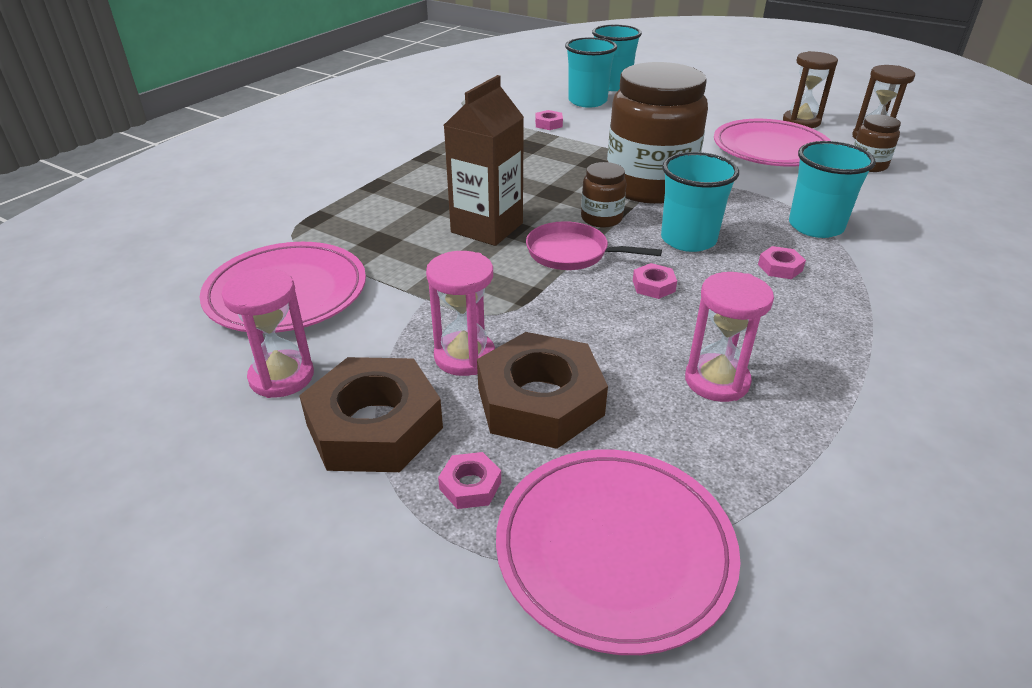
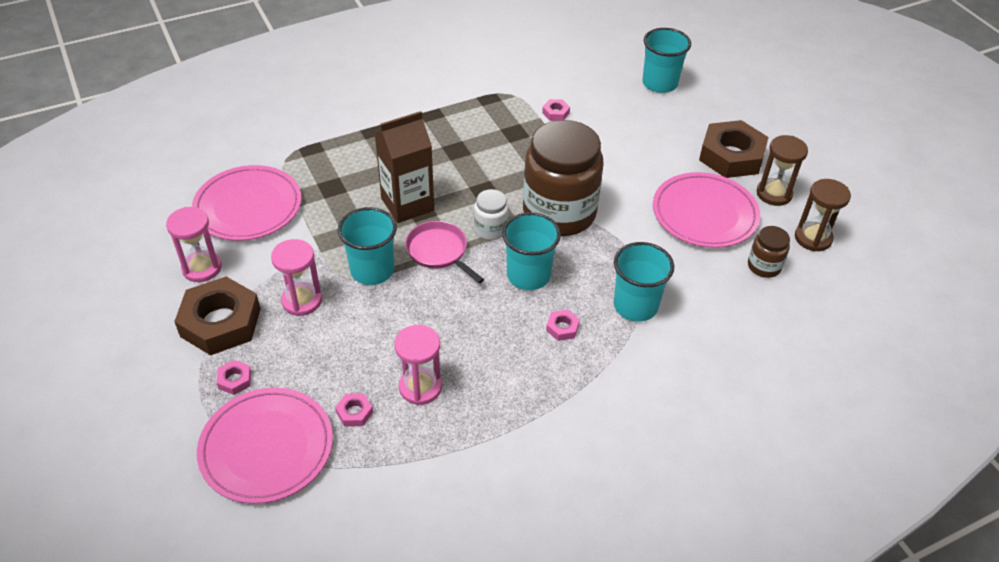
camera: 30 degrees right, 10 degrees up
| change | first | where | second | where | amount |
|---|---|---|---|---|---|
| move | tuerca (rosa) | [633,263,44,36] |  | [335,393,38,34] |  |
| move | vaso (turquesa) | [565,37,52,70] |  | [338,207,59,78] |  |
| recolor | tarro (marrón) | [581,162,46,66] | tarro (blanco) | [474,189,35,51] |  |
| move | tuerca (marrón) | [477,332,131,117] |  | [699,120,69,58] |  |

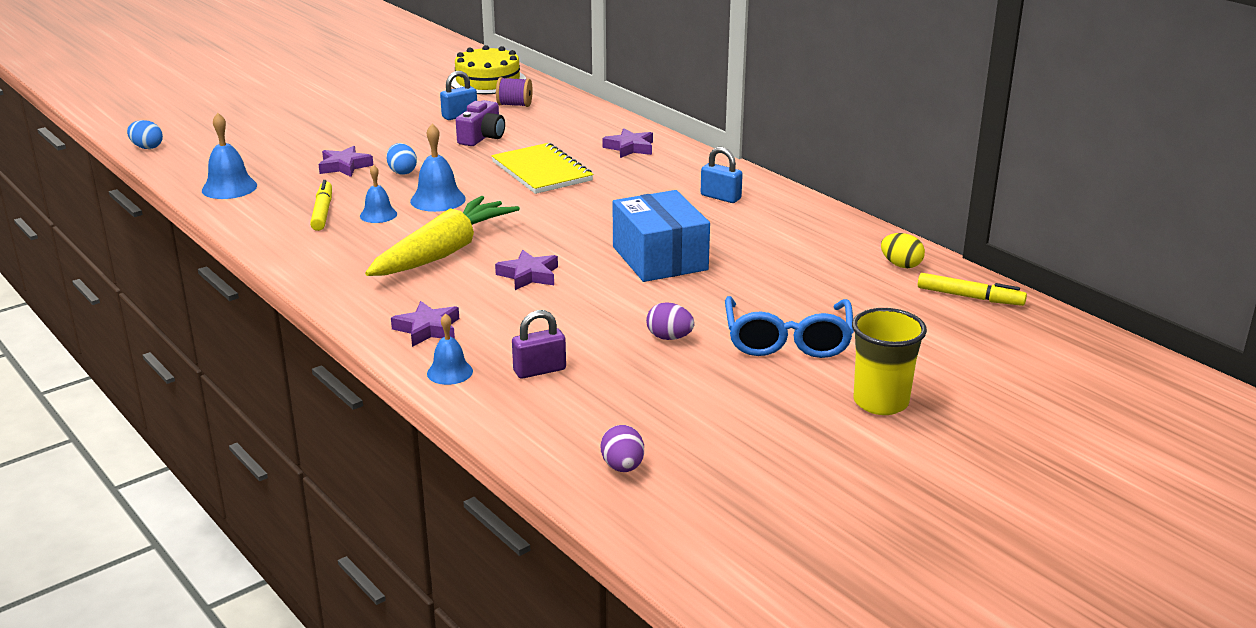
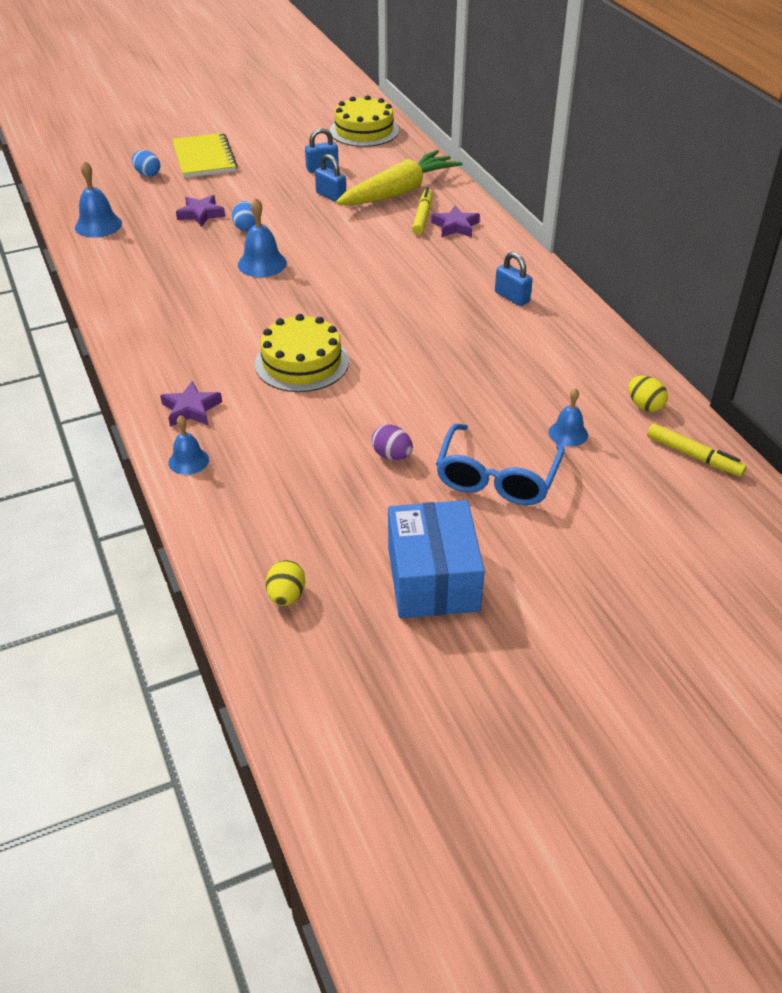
camera: 15 degrees right, 15 degrees up
| change | first | where | second | where | amount |
|---|---|---|---|---|---|
| move | huevo (azul) | [127,120,36,29] |  | [132,150,28,27] |  |
| move | cuaderno (amarillo) | [491,143,102,51] |  | [172,133,65,45] |  |
| replace | estrella (morado) | [495,250,63,40] | tarta (amarillo) | [255,314,94,78] |  |
| recolor | huevo (morado) | [601,425,43,47] | huevo (amarillo) | [266,560,39,46] |  |
| replace | cámara (morado) | [456,100,49,46] | candado (azul) | [315,154,31,48] |  |
| move | zanahoria (amarillo) | [365,196,155,80] |  | [336,150,126,55] |  |
| move | caja (azul) | [613,190,97,92] |  | [388,500,97,118] |  |
| move | rotulador (amarillo) | [310,180,22,51] |  | [412,187,21,48] |  |
| move | campana (azul) | [360,165,37,58] |  | [549,388,39,59] |  |
| delete | carrete (morado) | [496,77,37,30] |  |  |  |
| delete | candado (morado) | [512,310,54,69] |  |  |  |
| delete | vaso (amarillo) | [852,308,75,107] |  |  |  |

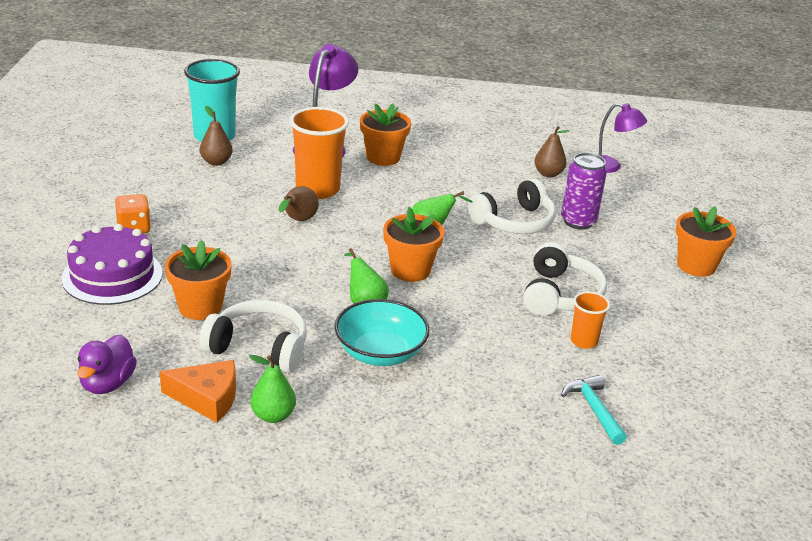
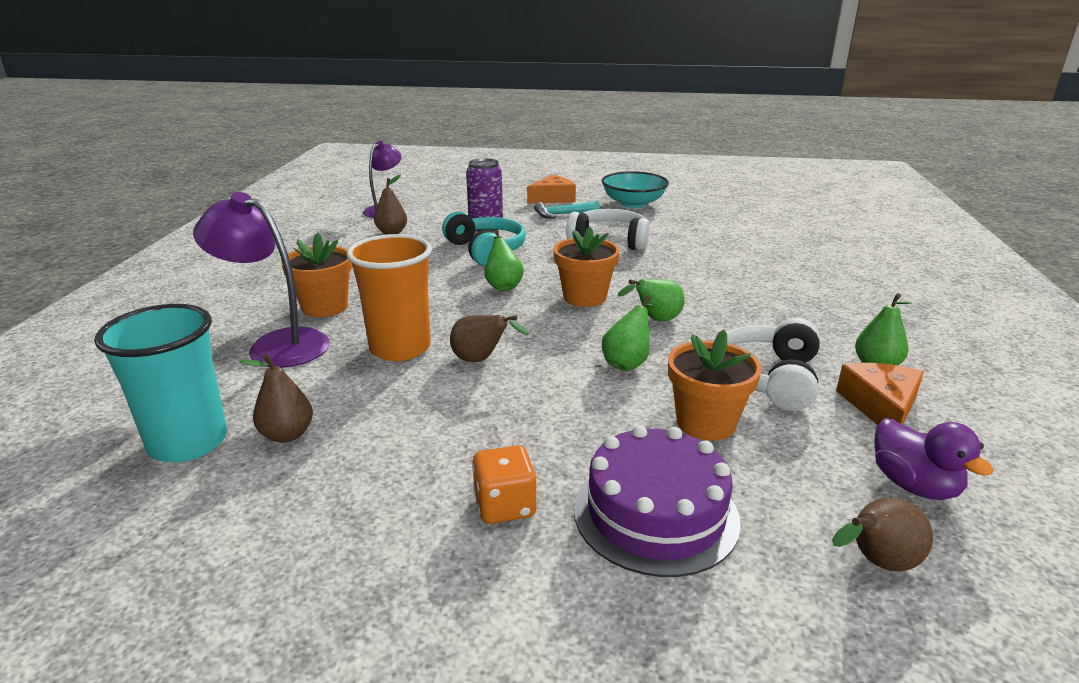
camera: 85 degrees left, 5 degrees down
| change | first | where | second | where | amount |
|---|---|---|---|---|---|
| recolor | auriculares (blanco) | [468,179,88,55] | auriculares (turquesa) | [442,212,84,54] |  |
| replace | maceta (naranja) | [676,206,60,71] | queso (naranja) | [527,175,49,29] |  |
| move | martillo (turquesa) | [561,375,66,70] |  | [534,201,65,17] |  |
| move | cuenco (turquesa) | [335,299,95,67] |  | [602,171,67,37] |  |
| insert |  |  | pera (verde) | [602,296,54,75] |  |
| insert |  |  | pera (marrón) | [832,498,101,73] |  |
| rotate | pato (morado) | [77,335,60,59] |  | [874,418,120,82] | 45 degrees clockwise |
| delete | vaso (naranja) | [571,291,39,58] |  |  |  |

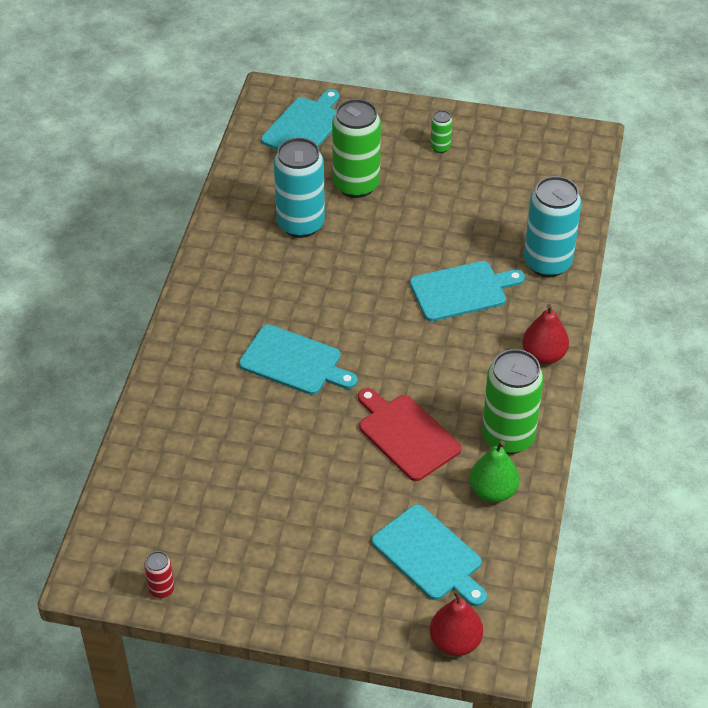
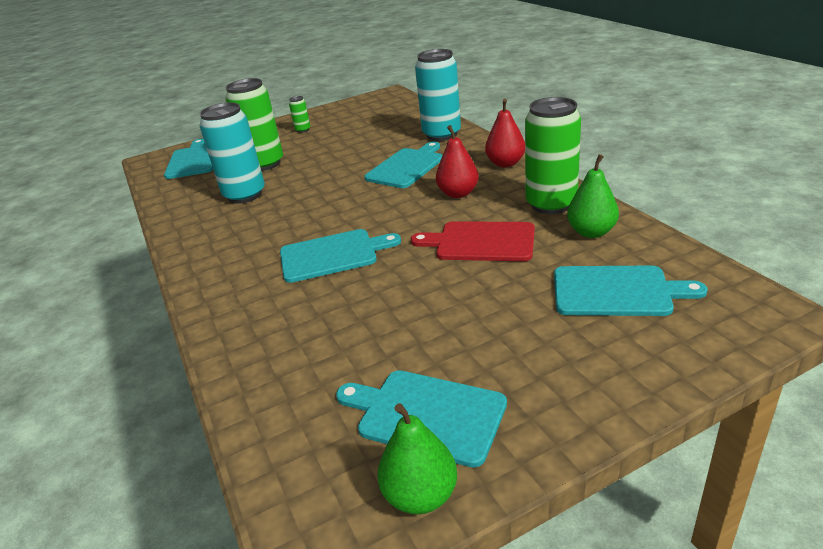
camera: 35 degrees left, 15 degrees down
| change | first | where | second | where | amount |
|---|---|---|---|---|---|
| insert |  |  | tabla de cortar (turquesa) | [336,370,171,97] |  |
| replace | lata (rojo) | [145,551,29,47] | pera (verde) | [377,403,80,111] |  |
| move | pera (rojo) | [430,589,53,67] |  | [436,125,43,73] |  |

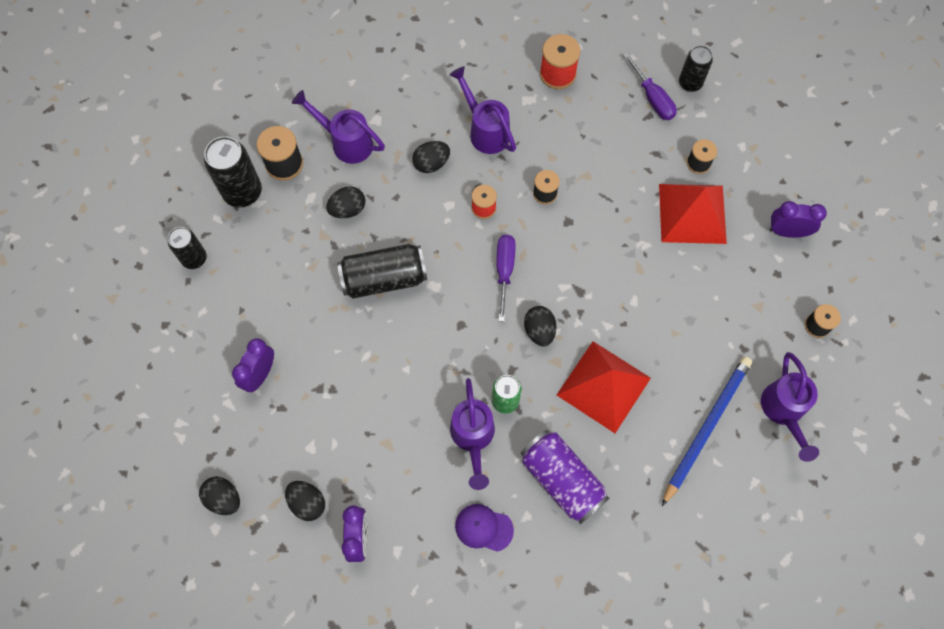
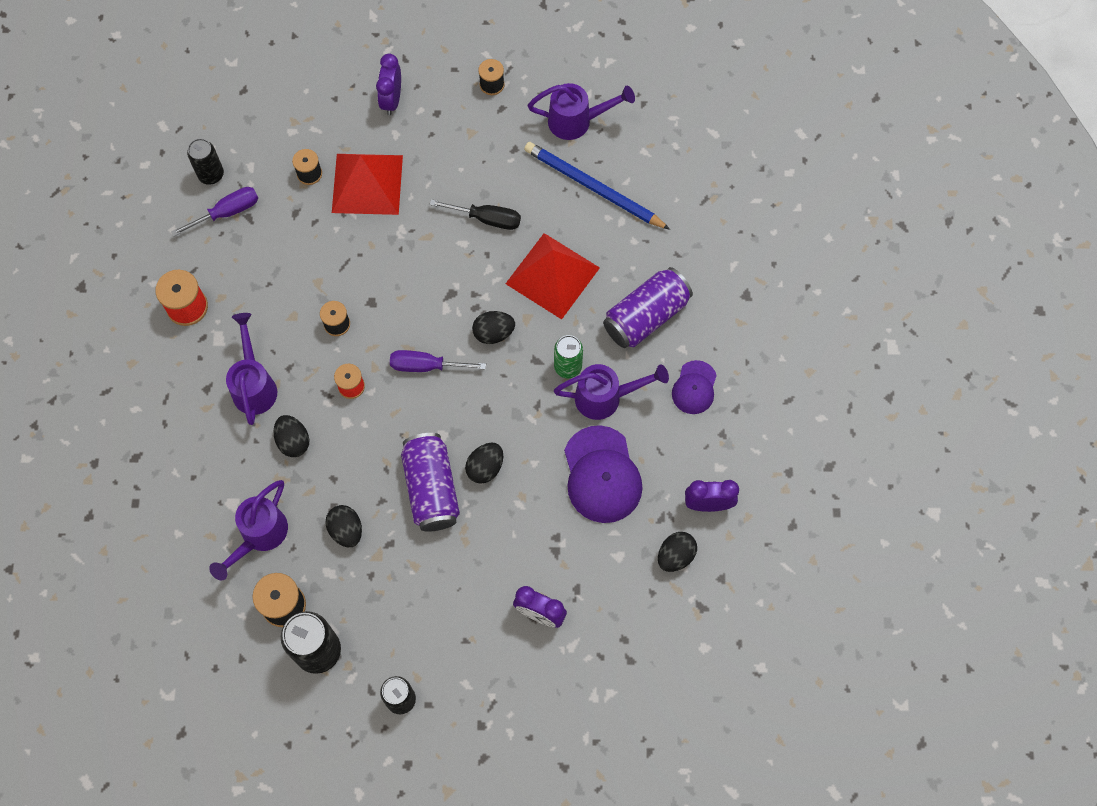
camera: 90 degrees left, 0 degrees up
| change | first | where | second | where | amount |
|---|---|---|---|---|---|
| rotate | regadera (morado) | [449,66,67,88] |  | [226,313,51,112] | 120 degrees clockwise |
| recolor | lata (negro) | [337,244,90,55] | lata (morado) | [401,433,59,99] |  |
| insert |  |  | destornillador (negro) | [429,199,92,31] |  |
| move | huevo (negro) | [199,477,41,38] |  | [465,443,38,41] |  |
| insert |  |  | gorra (morado) | [564,425,79,98] |  |

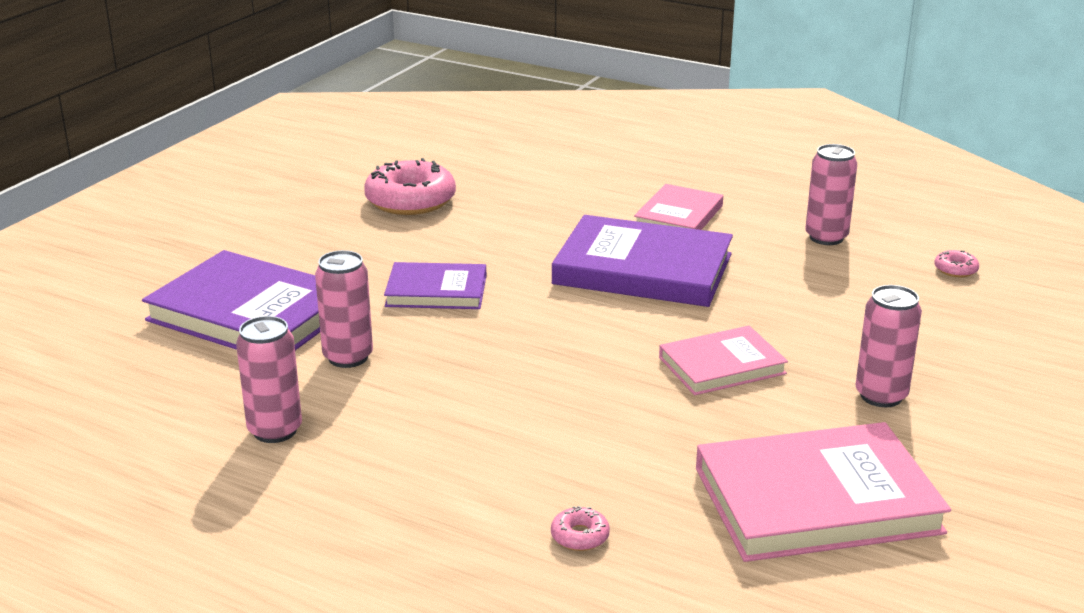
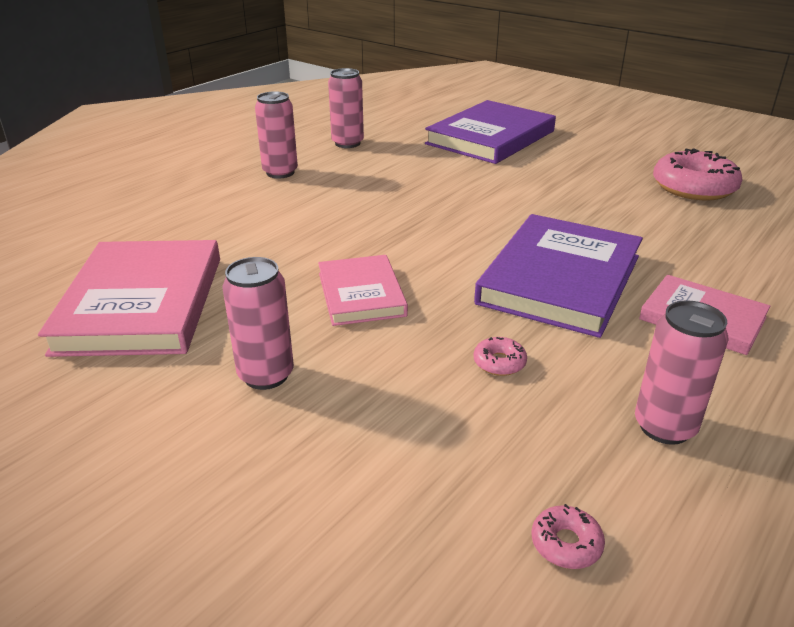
camera: 100 degrees right, 5 degrees up
| change | first | where | second | where | amount |
|---|---|---|---|---|---|
| move | lata (rosa) | [315,250,58,118] |  | [255,91,43,87] |  |
| move | rosquilla (rosa) | [551,506,59,45] |  | [474,337,53,39] |  |
| delete | libro (morado) | [384,262,102,47] |  |  |  |

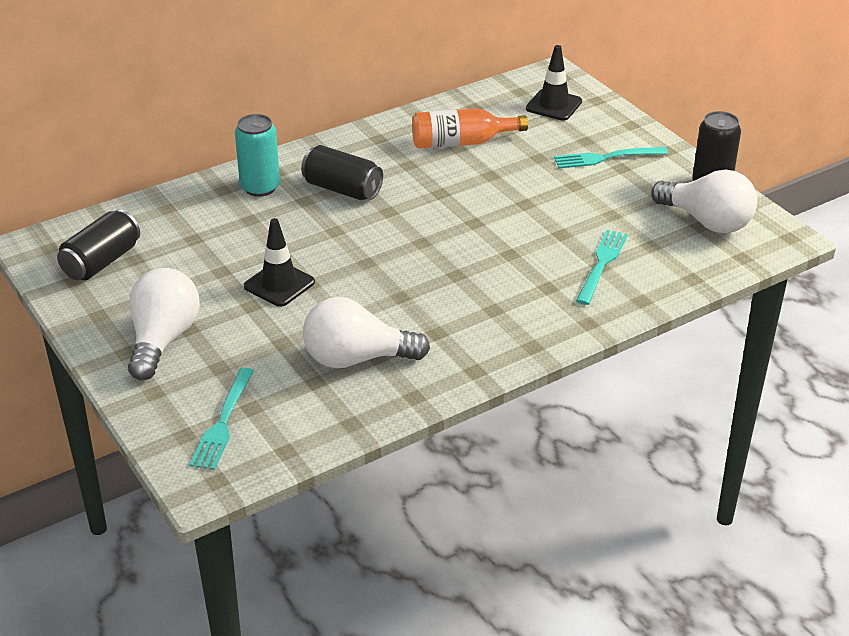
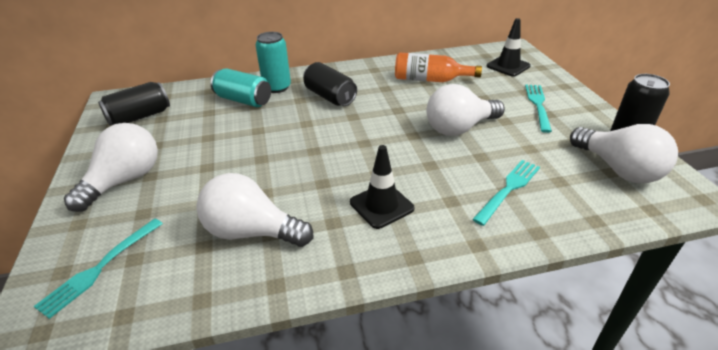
camera: 20 degrees right, 0 degrees up
| change | first | where | second | where | amount |
|---|---|---|---|---|---|
| insert |  |  | lata (turquesa) | [211,68,60,39] |  |
| move | cono de tráfico (negro) | [244,218,71,89] |  | [350,145,65,84] |  |
| insert |  |  | bombilla (blanco) | [426,84,79,52] |  |
| rotate | tenedor (turquesa) | [554,147,114,21] |  | [525,84,27,49] | 90 degrees clockwise |

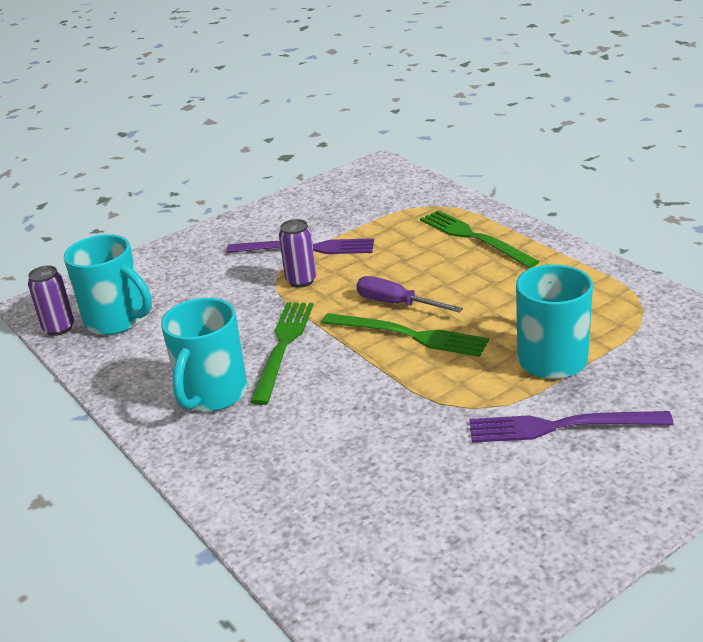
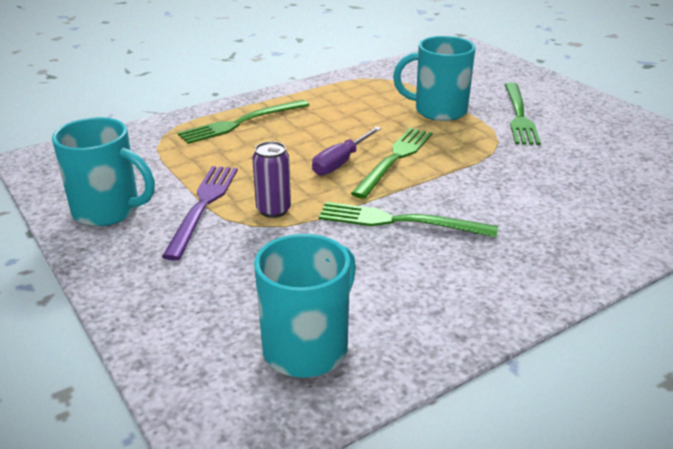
camera: 90 degrees left, 0 degrees up
| change | first | where | second | where | amount |
|---|---|---|---|---|---|
| move | taza (turquesa) | [161,298,86,114] |  | [52,117,103,109] |  |
| recolor | tenedor (morado) | [469,411,204,32] | tenedor (verde) | [505,82,36,63] |  |
| delete | lata (morado) | [28,266,46,70] |  |  |  |

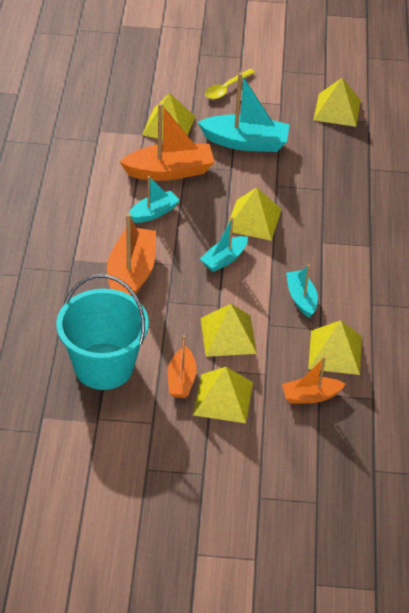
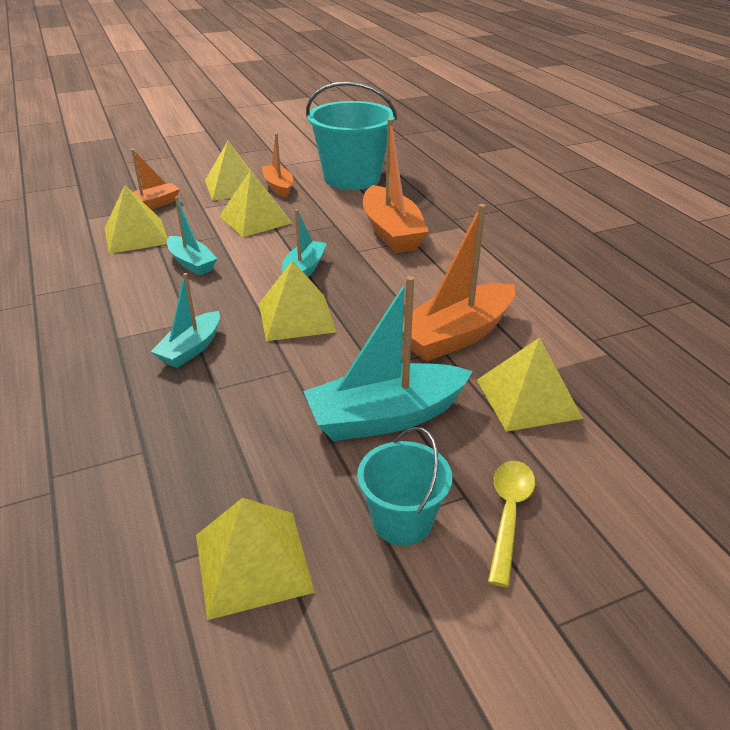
camera: 155 degrees right, 10 degrees down
| change | first | where | second | where | amount |
|---|---|---|---|---|---|
| move | barco (turquesa) | [129,176,51,47] |  | [151,273,69,95] |  |
| insert |  |  | balde (turquesa) | [357,427,95,119] |  |

